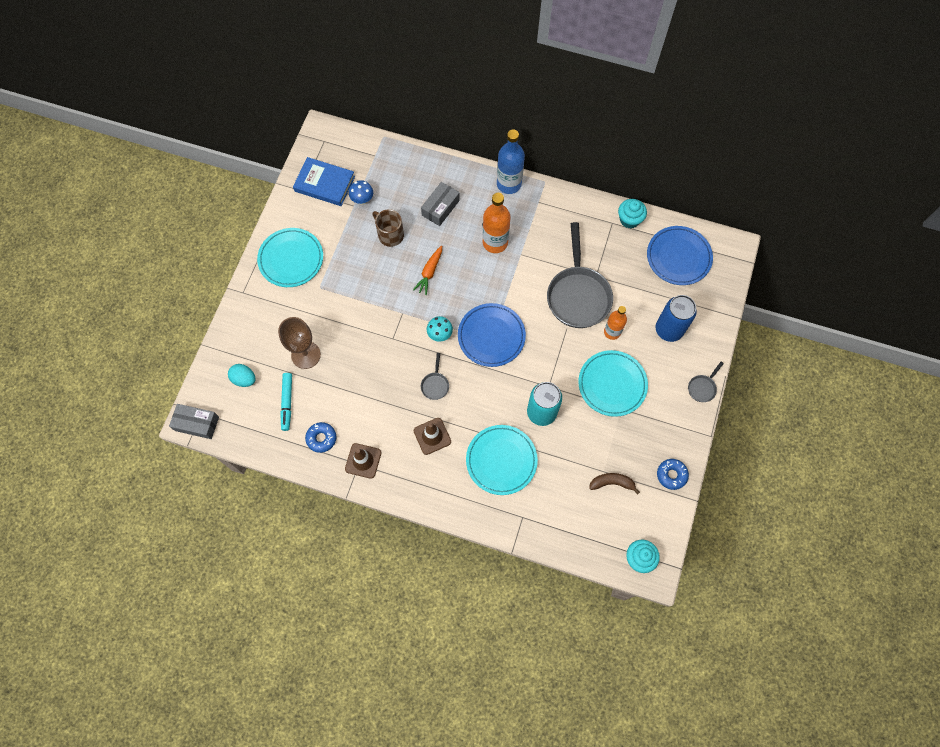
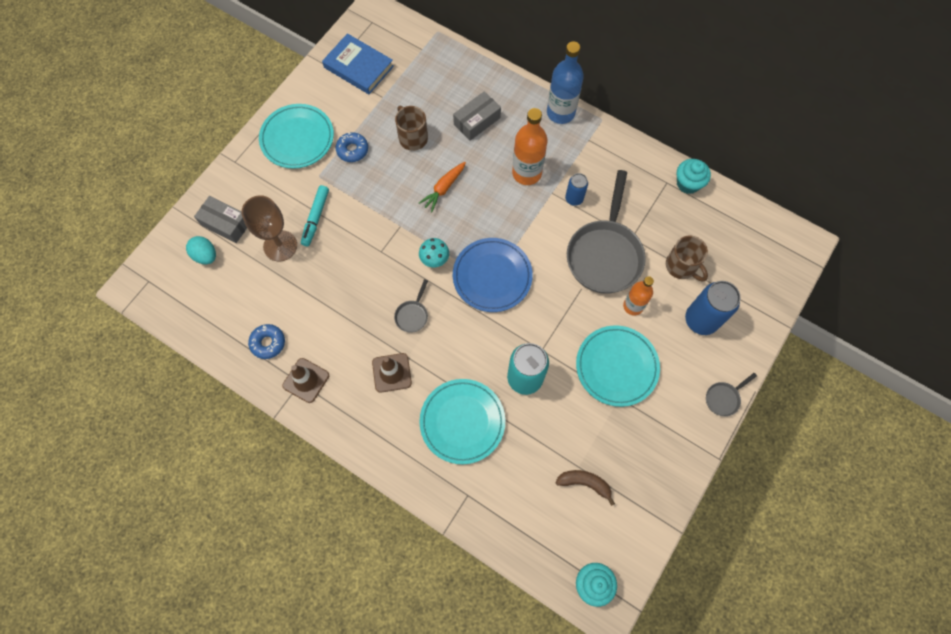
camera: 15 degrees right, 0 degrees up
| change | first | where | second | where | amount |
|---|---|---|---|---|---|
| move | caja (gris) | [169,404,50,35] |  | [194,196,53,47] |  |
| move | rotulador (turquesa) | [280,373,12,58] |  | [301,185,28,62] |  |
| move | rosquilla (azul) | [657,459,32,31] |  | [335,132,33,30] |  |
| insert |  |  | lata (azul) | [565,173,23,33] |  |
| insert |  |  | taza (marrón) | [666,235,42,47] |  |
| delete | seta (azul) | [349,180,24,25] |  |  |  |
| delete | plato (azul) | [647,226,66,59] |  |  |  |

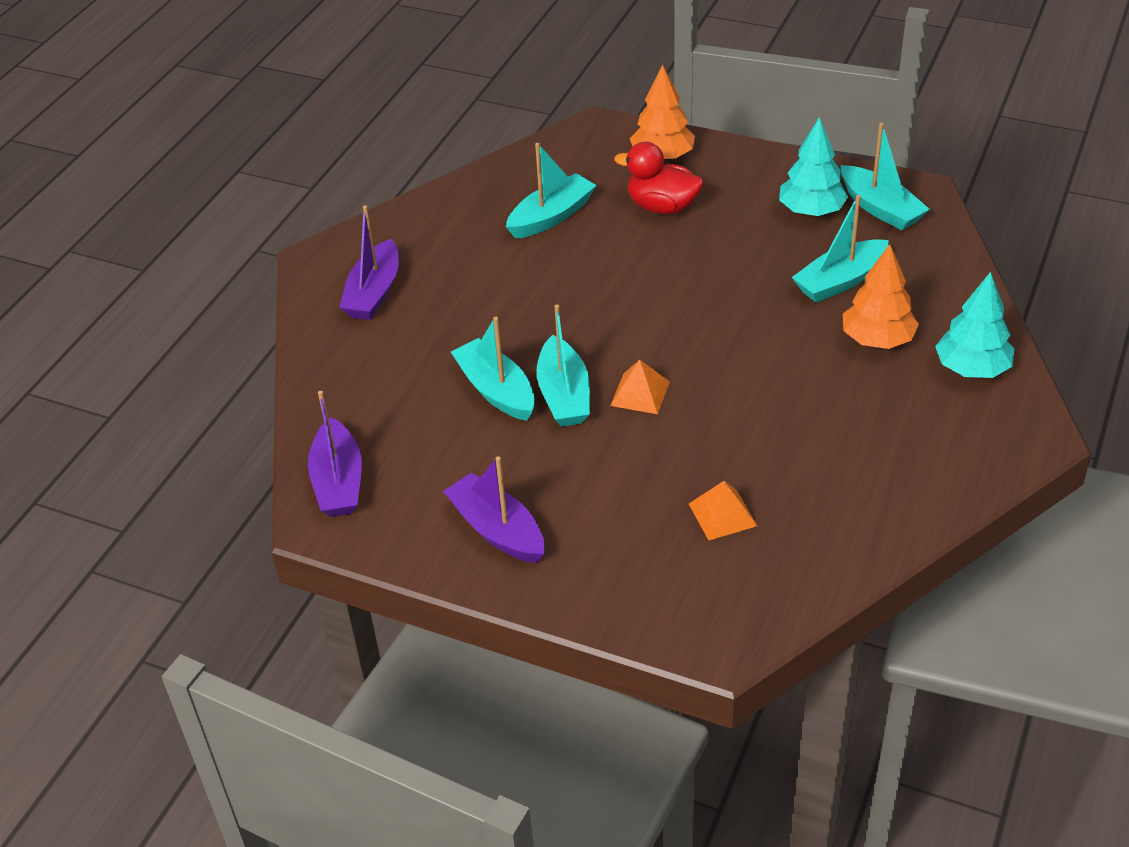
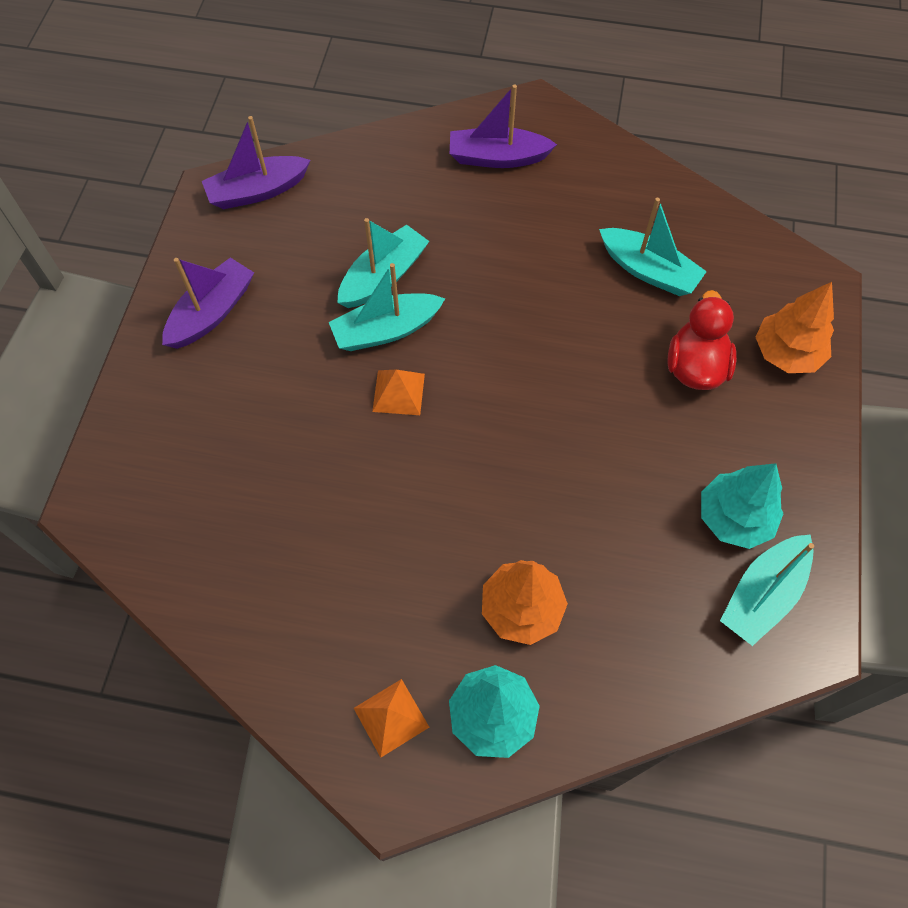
camera: 75 degrees right, 20 degrees up
| change | first | where | second | where | amount |
|---|---|---|---|---|---|
| move | pirámide (naranja) | [689,481,68,59] |  | [354,679,75,79] |  |
| delete | barco (turquesa) | [792,195,97,108] |  |  |  |

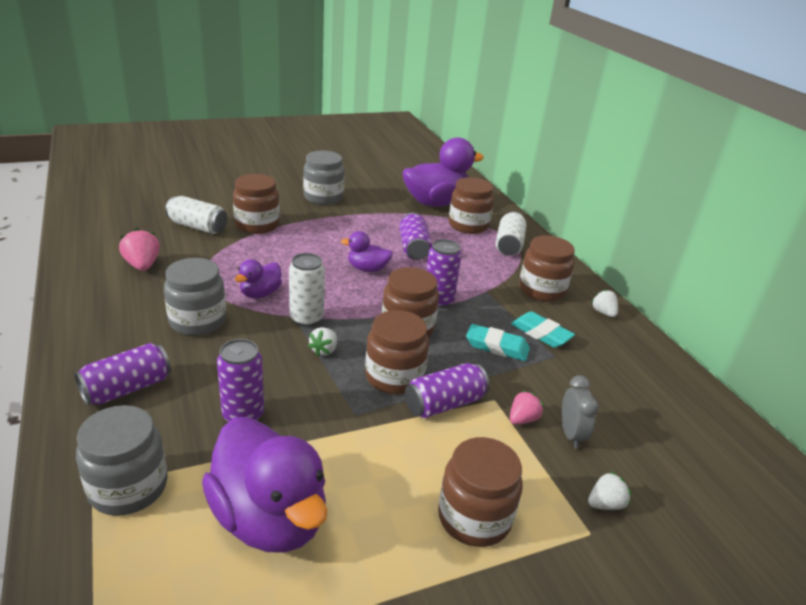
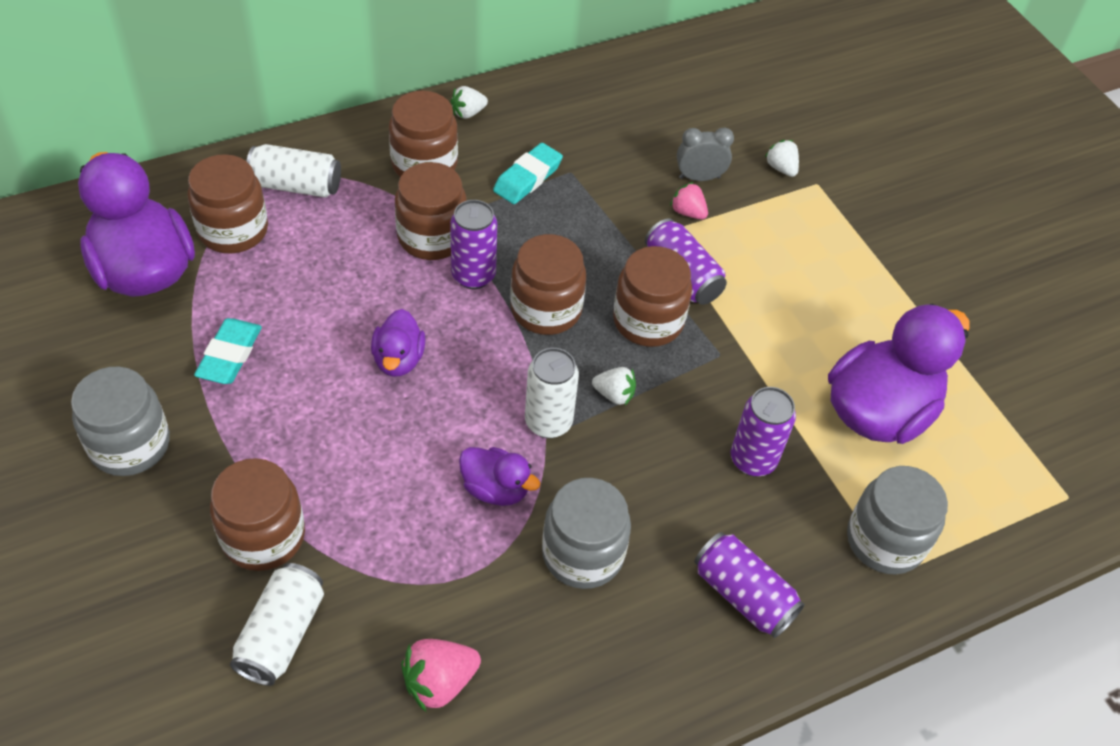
camera: 95 degrees left, 20 degrees up
| change | first | where | second | where | amount |
|---|---|---|---|---|---|
| move | goma de borrar (turquesa) | [466,324,64,37] |  | [194,318,68,66] |  |
| move | tarro (marrón) | [438,437,85,110] |  | [395,162,72,98] |  |
| delete | lata (morado) | [399,213,33,47] |  |  |  |

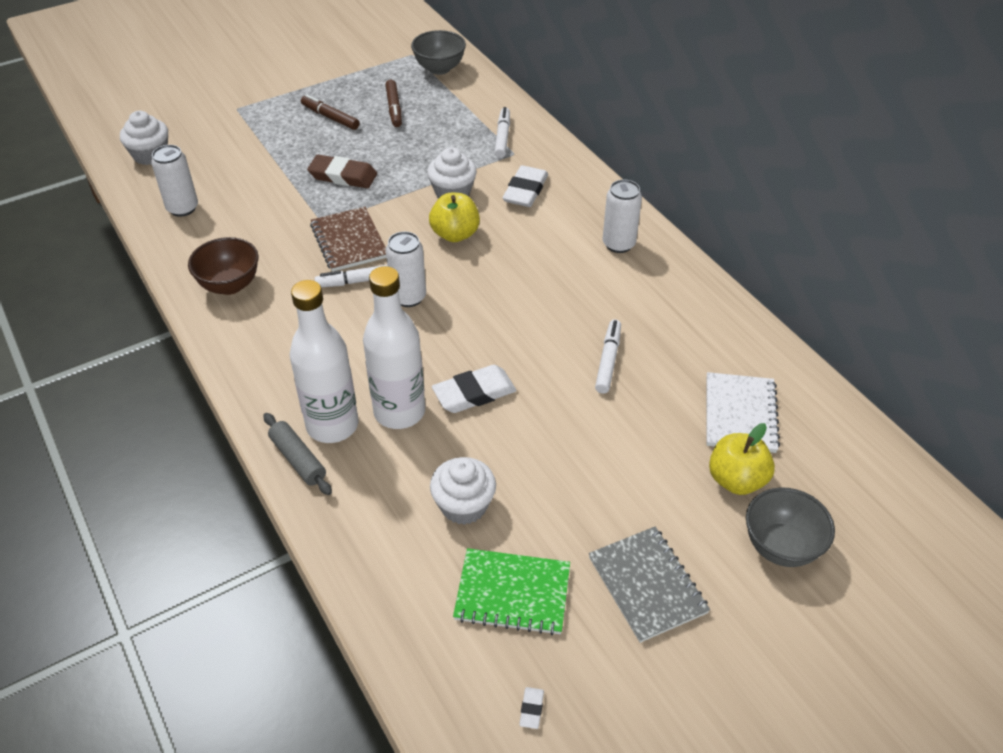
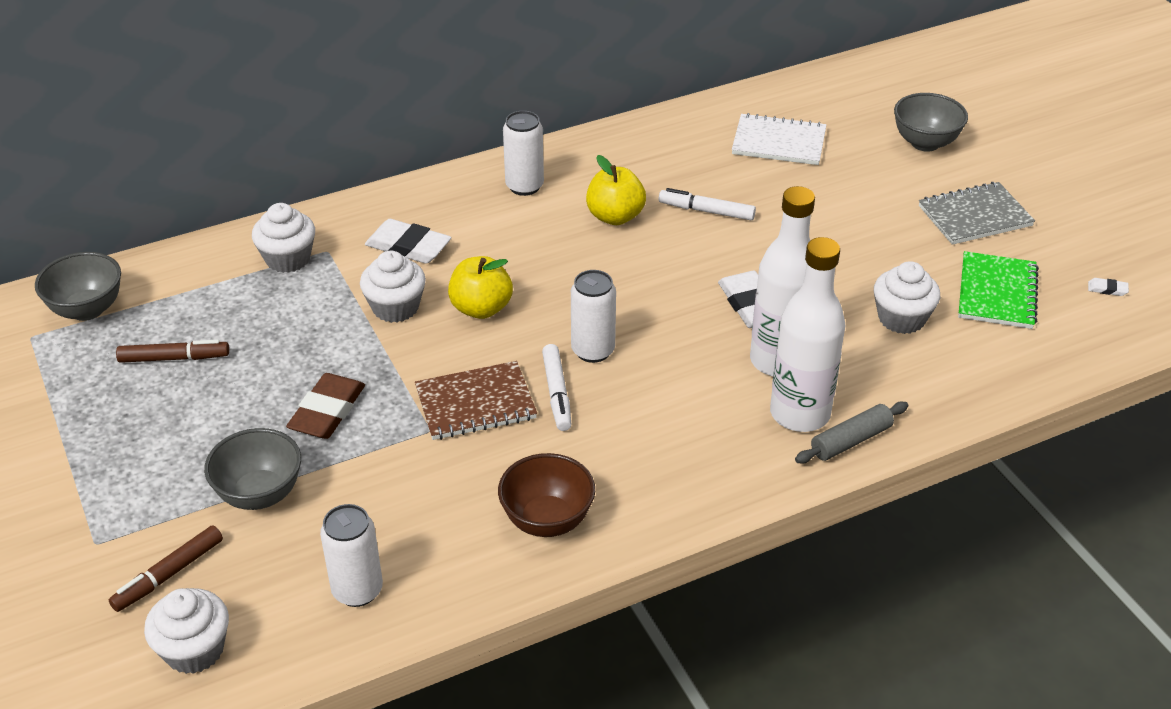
camera: 85 degrees left, 5 degrees down
| change | first | where | second | where | amount |
|---|---|---|---|---|---|
| move | rotulador (marrón) | [301,94,58,36] |  | [109,525,114,87] |  |
| insert |  |  | cuenco (gris) | [204,428,97,82] |  |
| replace | rotulador (blanco) | [494,107,16,51] | magdalena (blanco) | [252,203,63,70] |  |
| move | manzana (amarillo) | [709,423,66,72] |  | [586,155,60,70] |  |

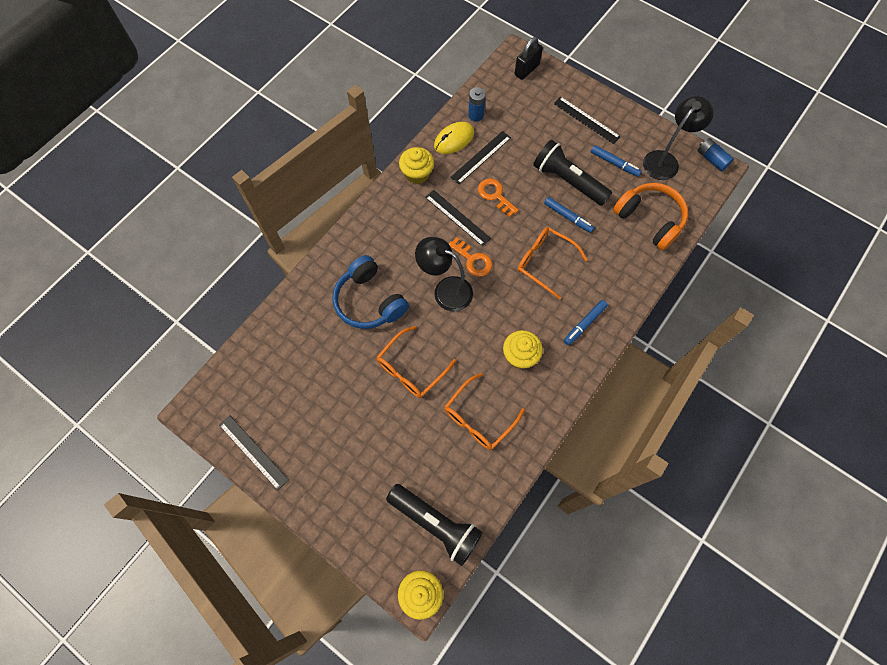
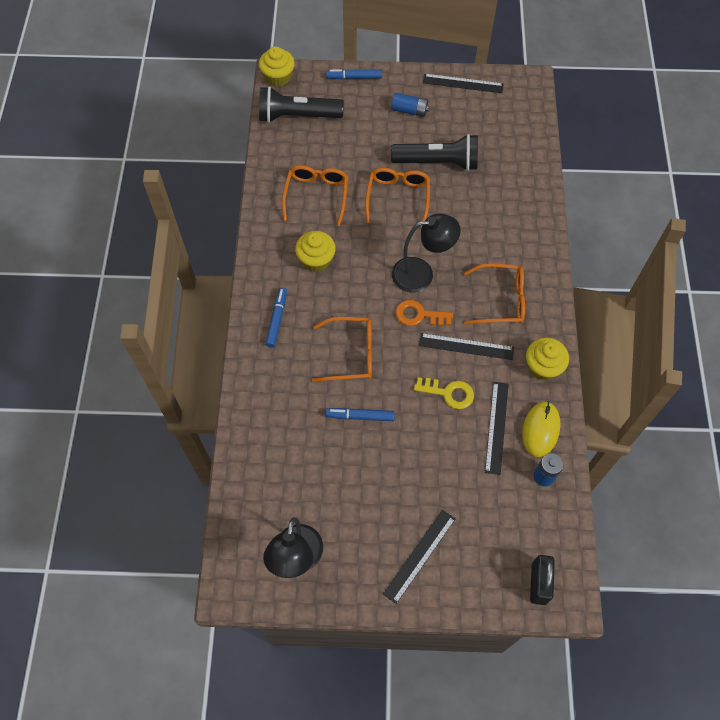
camera: 145 degrees right, 5 degrees down
| change | first | where | second | where | amount |
|---|---|---|---|---|---|
| move | rotulador (azul) | [591,145,51,32] |  | [326,69,56,10] |  |
| rotate | regla (negro) | [554,97,67,47] |  | [383,510,72,94] | 60 degrees counterclockwise |
| move | pila (azul) | [697,138,37,33] |  | [391,93,39,24] |  |
| move | lámpara de mano (negro) | [533,140,79,66] |  | [391,134,87,37] |  |
| recolor | llave (naranja) | [478,178,41,39] | llave (amarillo) | [414,377,60,32] |  |
| insert |  |  | gafas (naranja) | [464,263,61,62] |  |
| delete | auriculares (azul) | [332,255,77,74] |  |  |  |
| delete | auriculares (naranja) | [613,183,75,67] |  |  |  |

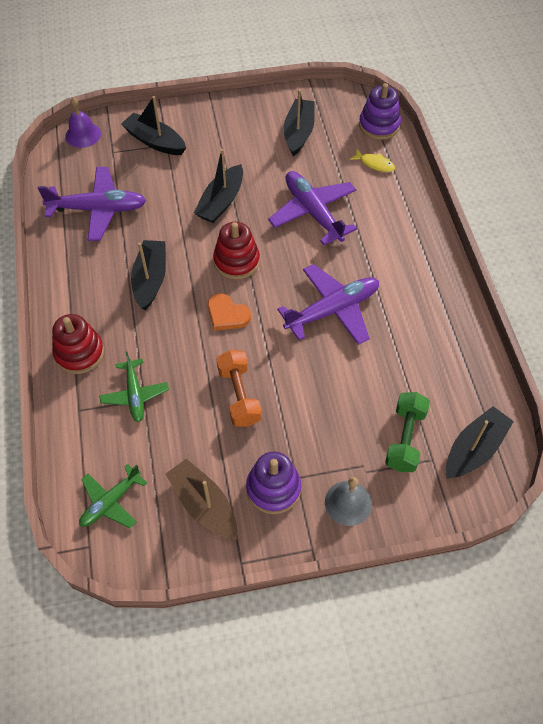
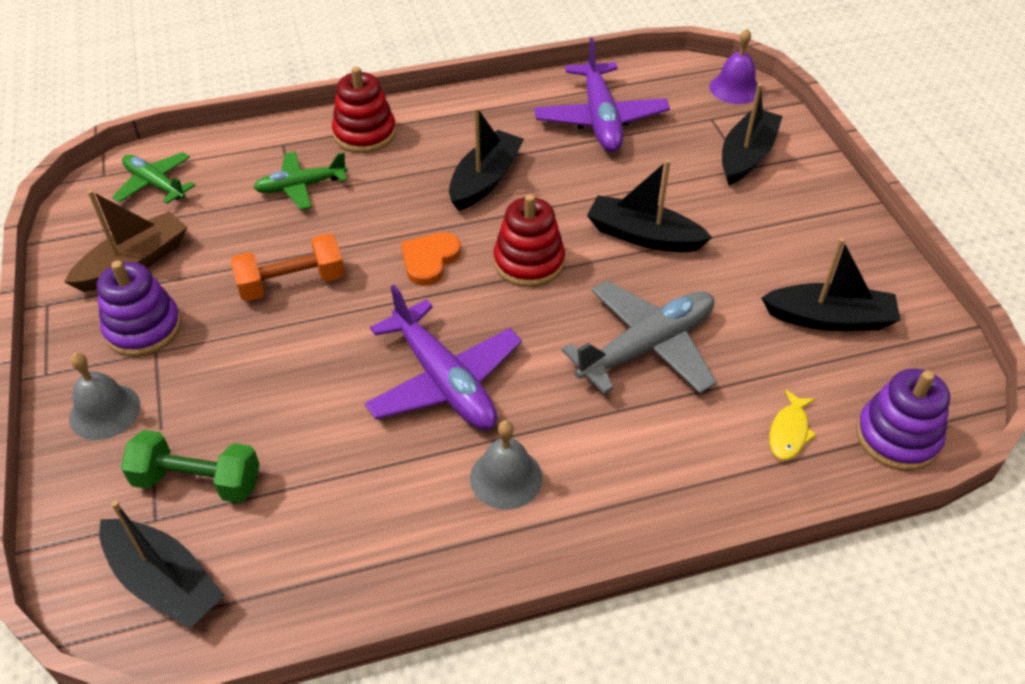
camera: 85 degrees right, 10 degrees down
| change | first | where | second | where | amount |
|---|---|---|---|---|---|
| rotate | barco (negro) | [131,240,35,70] |  | [449,107,75,104] | 60 degrees counterclockwise |
| insert |  |  | campana (gris) | [470,420,73,90] |  |
| recolor | avión (morado) | [268,171,89,74] | avión (gris) | [562,280,154,114] |  |

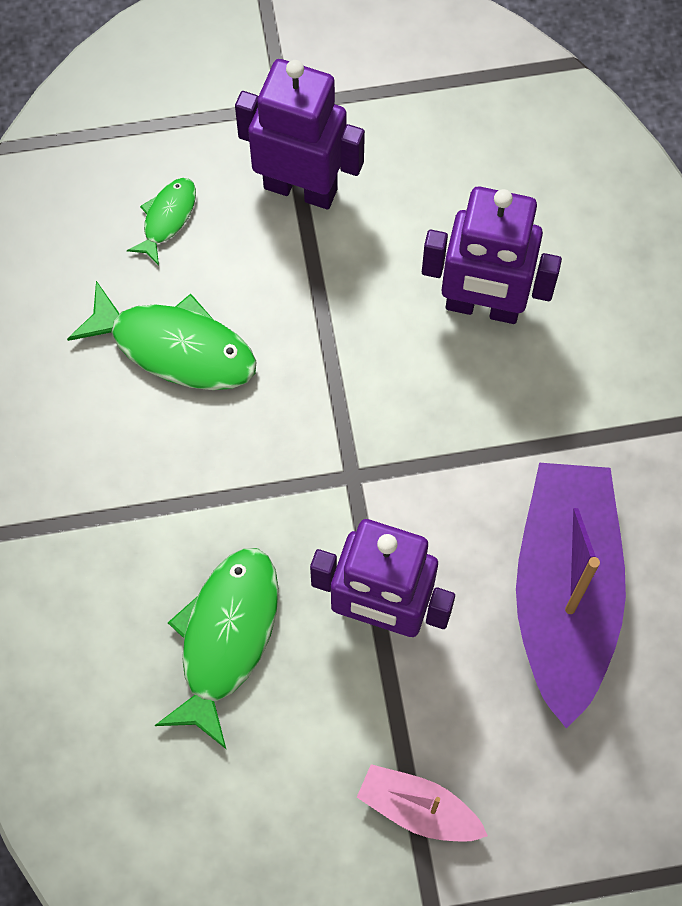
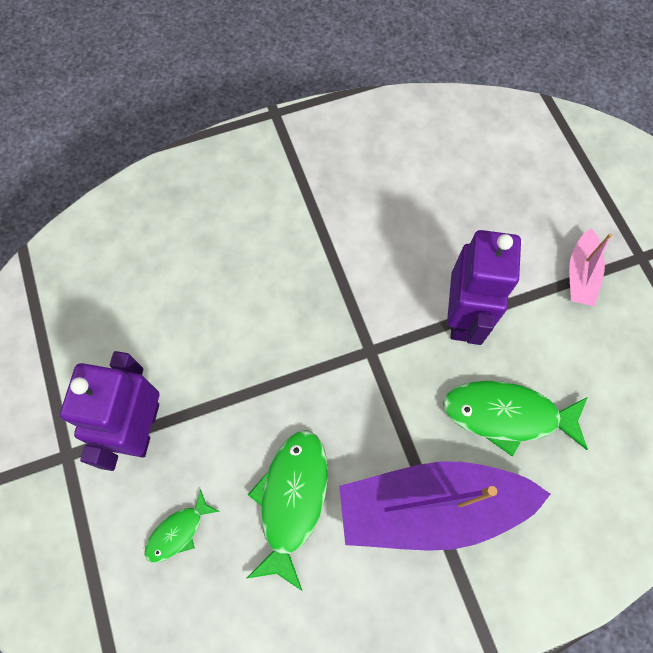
camera: 100 degrees left, 0 degrees up
| change | first | where | second | where | amount |
|---|---|---|---|---|---|
| rotate | pez (verde) | [127,178,69,87] |  | [144,489,75,74] | 60 degrees counterclockwise |
| move | barco (morado) | [516,463,110,266] |  | [339,461,212,90] |  |
| delete | robot (morado) | [422,187,140,137] |  |  |  |

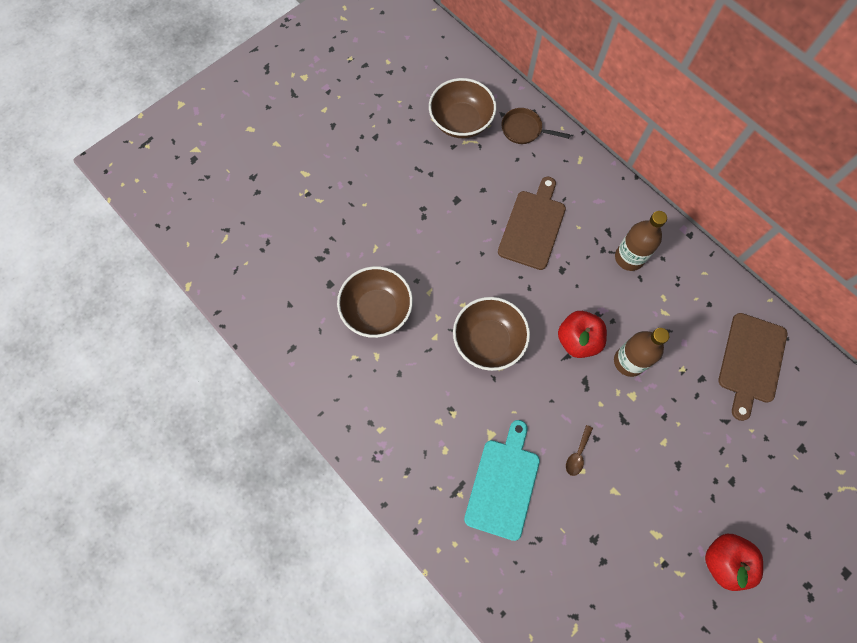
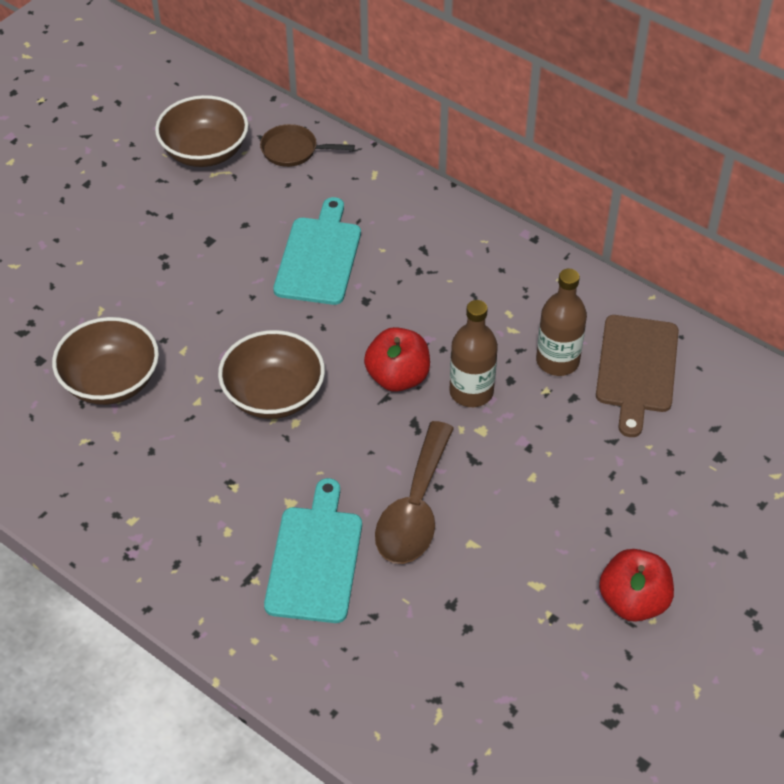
camera: 10 degrees left, 20 degrees down
| change | first | where | second | where | amount |
|---|---|---|---|---|---|
| recolor | tabla de cortar (marrón) | [498,177,68,93] | tabla de cortar (turquesa) | [273,197,88,108] |  |
| resize | cuchara (marrón) | [566,425,27,51] |  | [375,421,79,143] | x2.39 |
| move | botella (marrón) | [615,211,52,60] |  | [536,269,51,107] |  |

